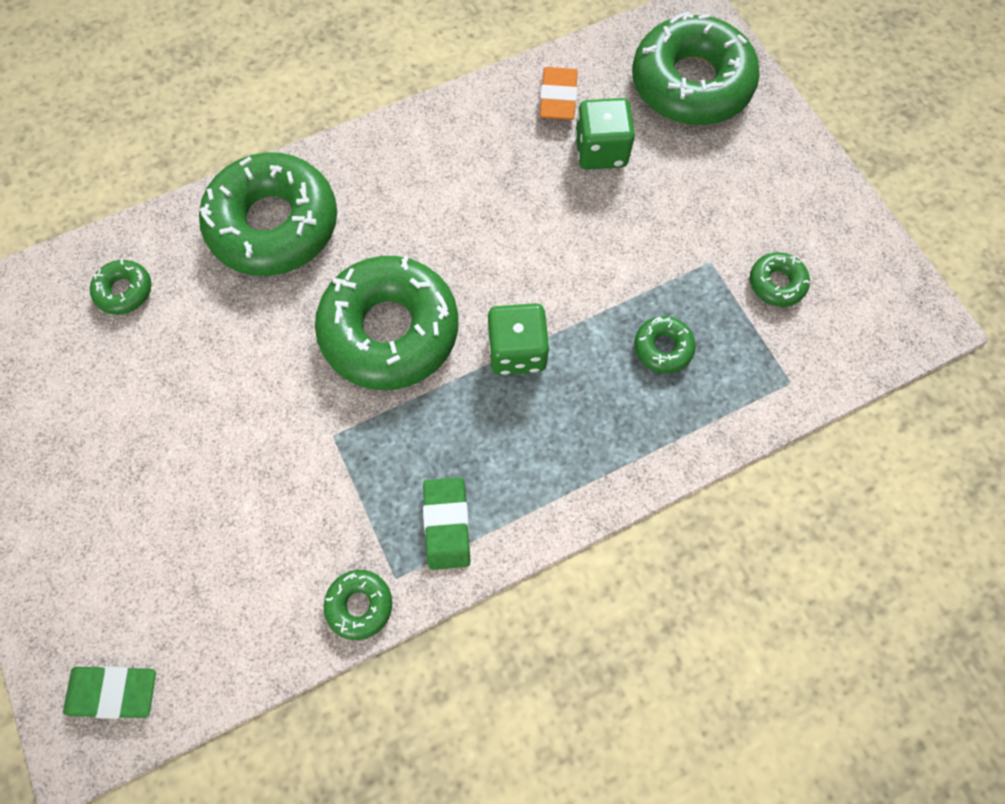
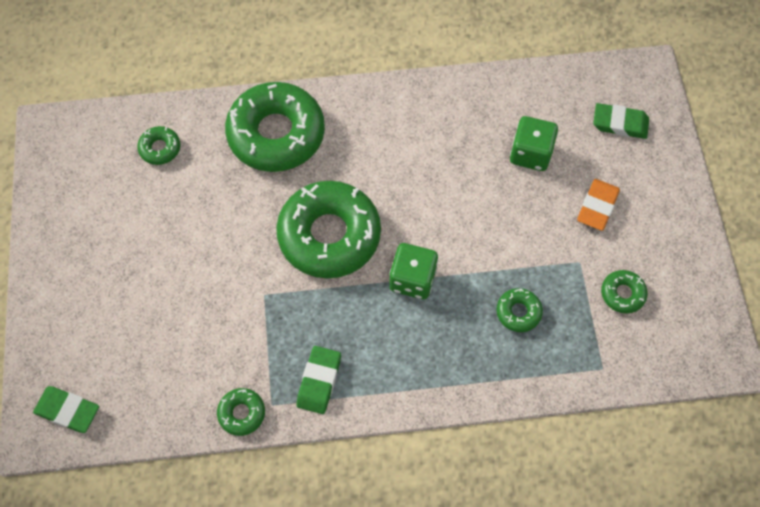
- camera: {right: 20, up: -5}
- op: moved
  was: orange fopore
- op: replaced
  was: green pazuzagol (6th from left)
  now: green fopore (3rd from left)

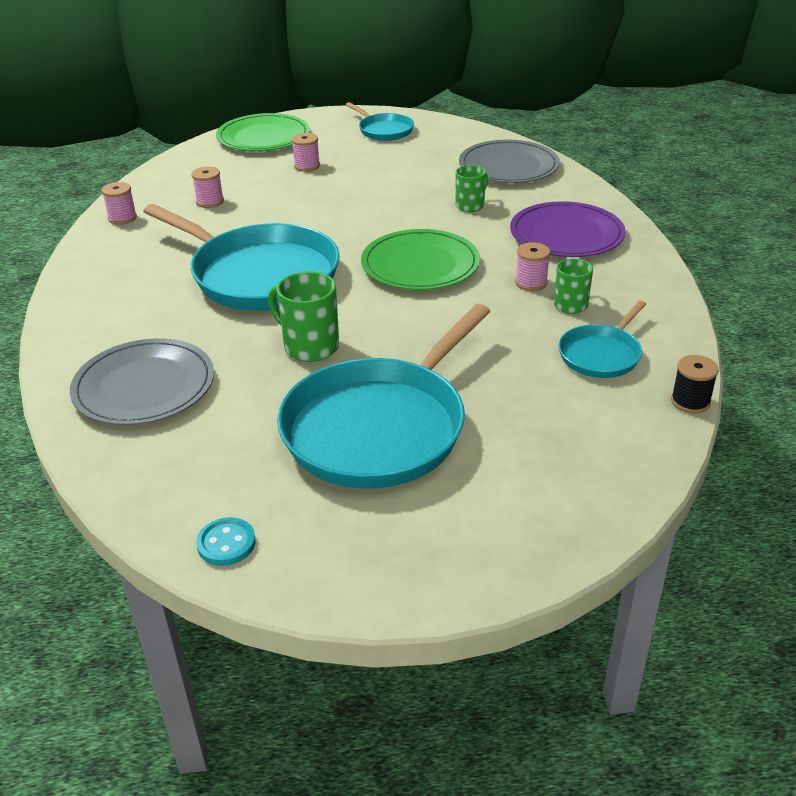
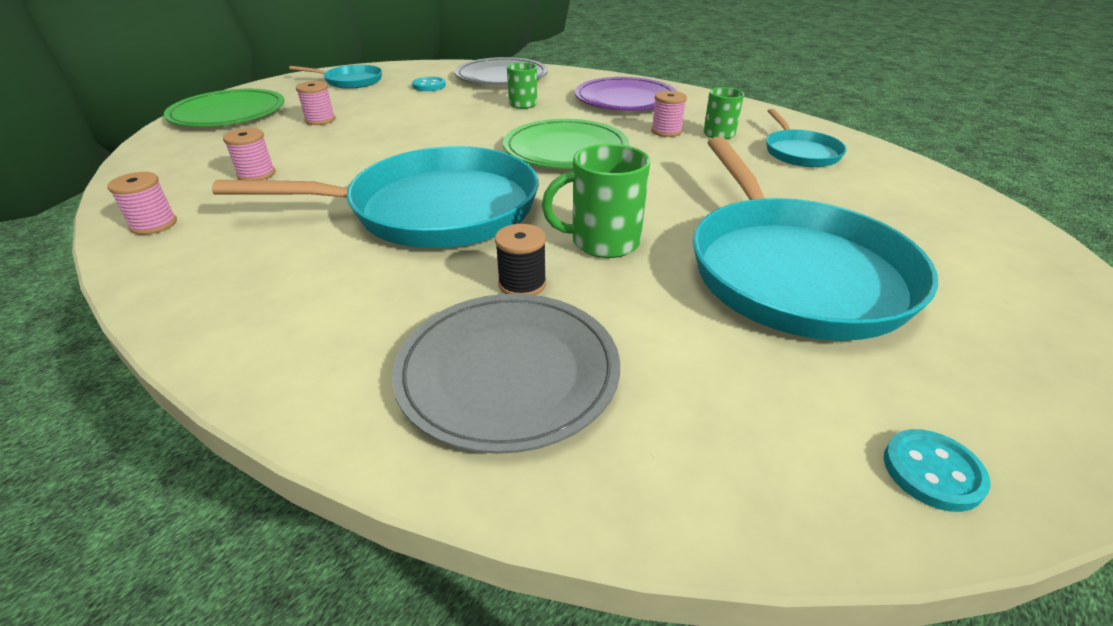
- camera: {right: -45, up: 0}
- op: added
  now: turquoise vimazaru (1st from left)
- op: moved
  was: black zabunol

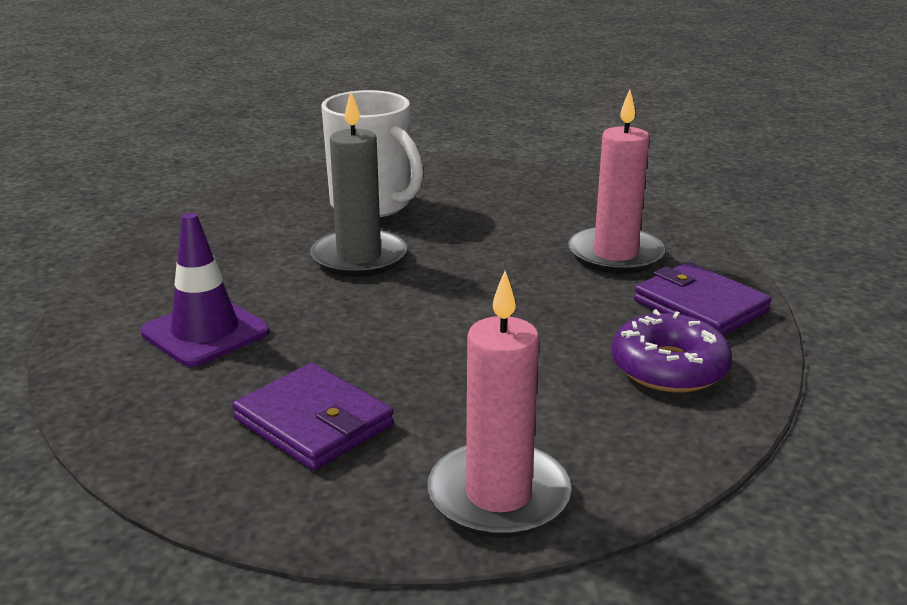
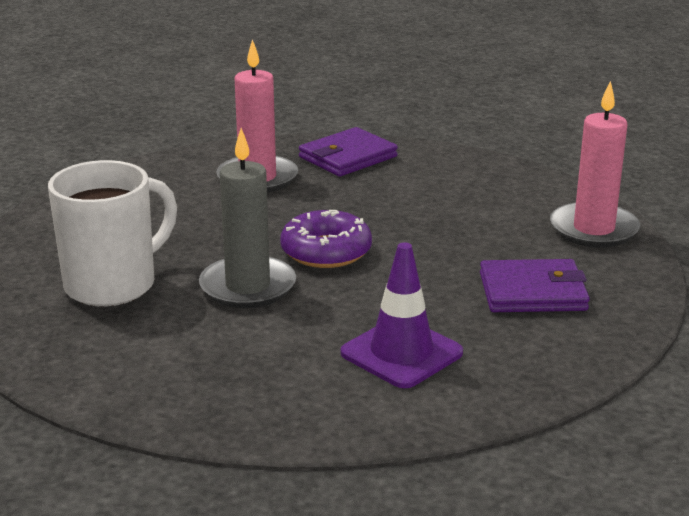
- camera: {right: -90, up: 0}
- op: moved
  was: purple pazuzagol
- op: turned
  was: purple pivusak (1st from left in the first image)
  clockwise: 45

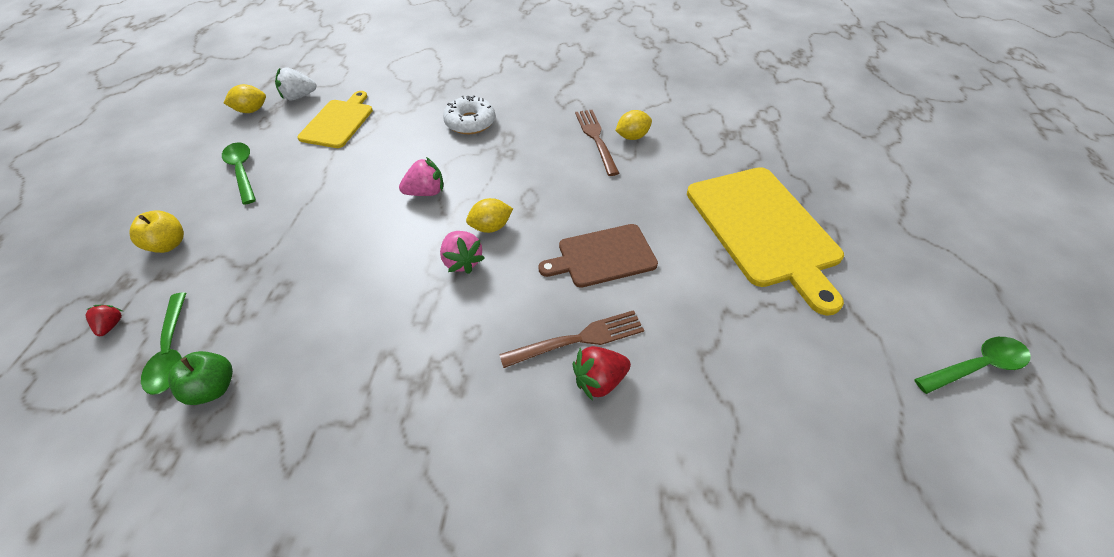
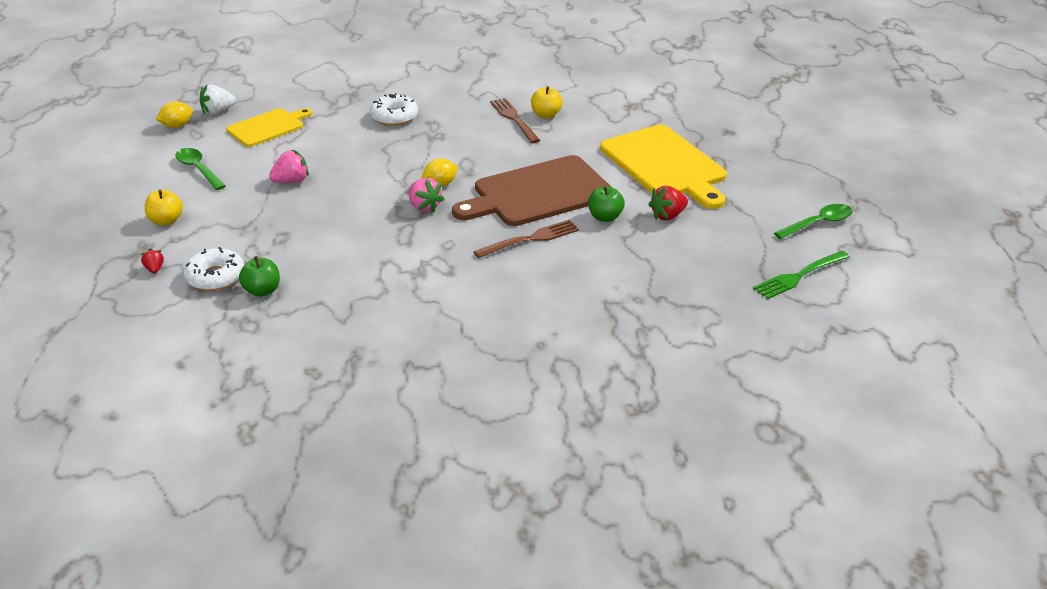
- camera: {right: -10, up: -15}
- op: added
  now: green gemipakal (2nd from left)
- op: added
  now: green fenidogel
- op: moved
  was: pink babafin (1st from left)
- op: moved
  was: red babafin (2nd from left)
- op: replaced
  was: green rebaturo (1st from left)
  now: white pazuzagol (1st from left)
- op: replaced
  was: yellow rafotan (3rd from left)
  now: yellow gemipakal (2nd from left)
- op: turned
  was: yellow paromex (1st from left)
  clockwise: 45
- op: resized
  was: brown paromex
  ratio: 1.7

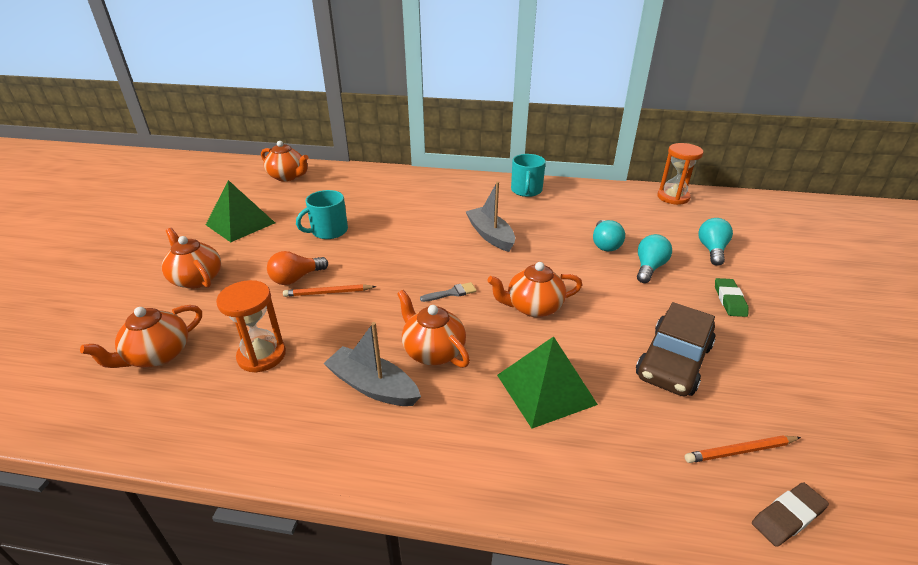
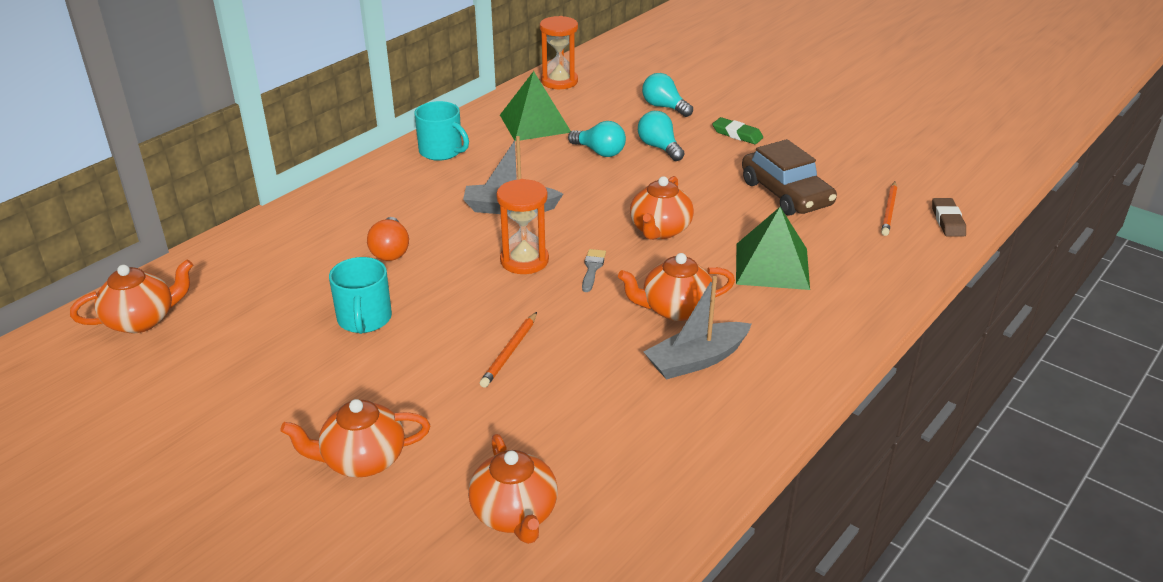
- camera: {right: -60, up: 0}
- op: moved
  was: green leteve (1st from left)
- op: moved
  was: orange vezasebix (1st from left)
- op: moved
  was: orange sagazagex

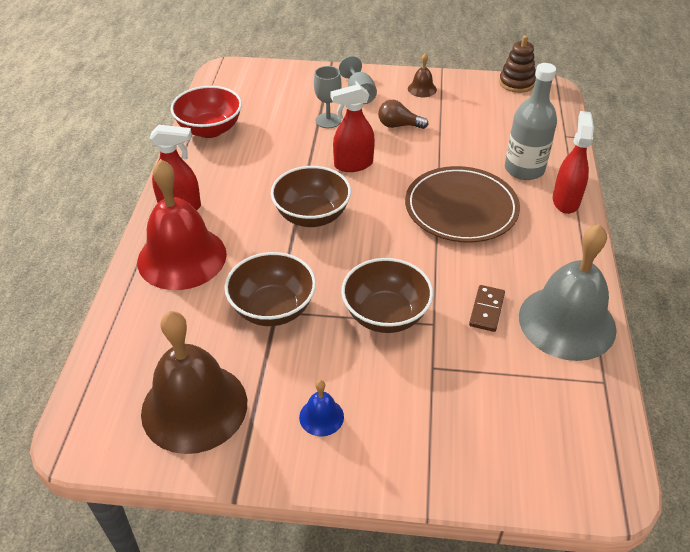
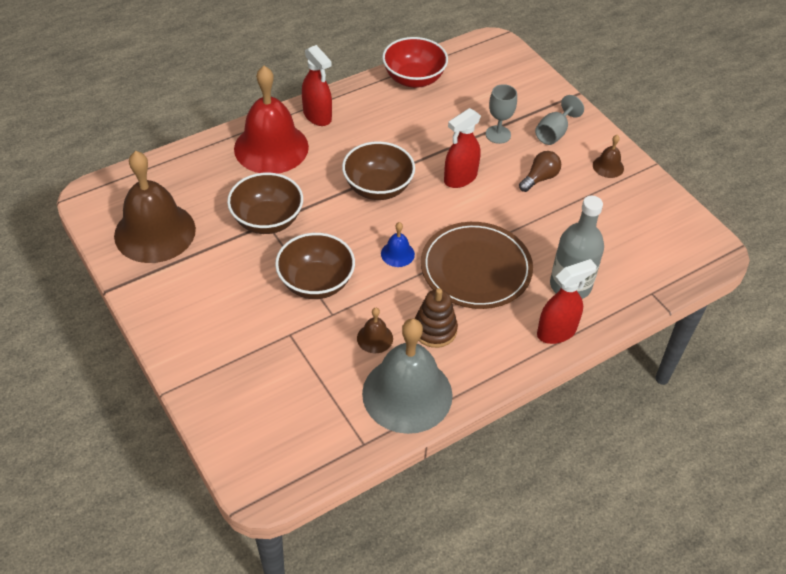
- camera: {right: 50, up: 5}
- op: moved
  was: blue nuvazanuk
- op: moved
  was: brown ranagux
- op: replaced
  was: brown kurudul
  now: brown nuvazanuk (2nd from left)
- op: turned
  was: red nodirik (2nd from left)
  clockwise: -75
- op: turned
  was: brown sagazagex
  clockwise: 75

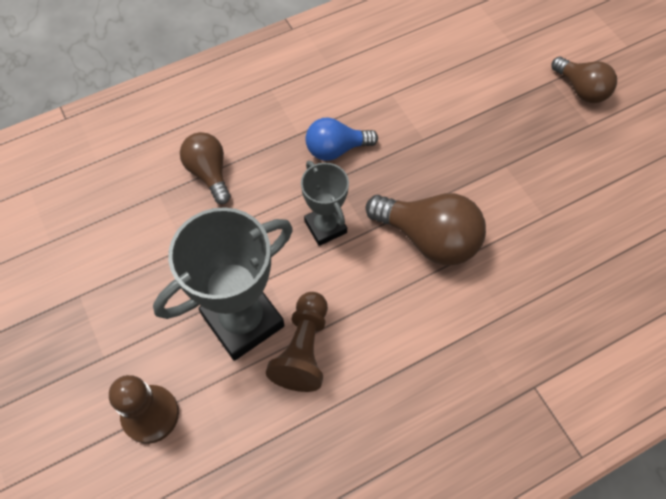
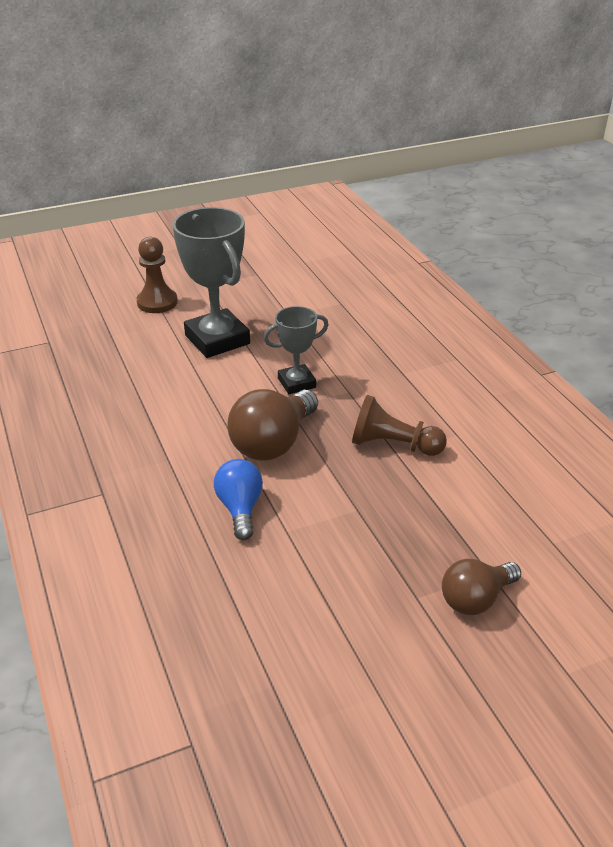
- camera: {right: 95, up: -25}
- op: removed
  was: brown sagazagex (1st from left)
- op: moved
  was: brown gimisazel (2nd from left)
- op: moved
  was: blue sagazagex

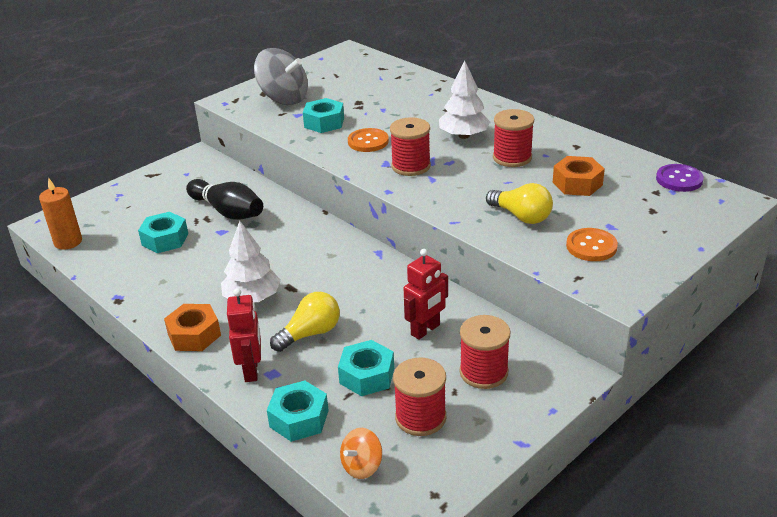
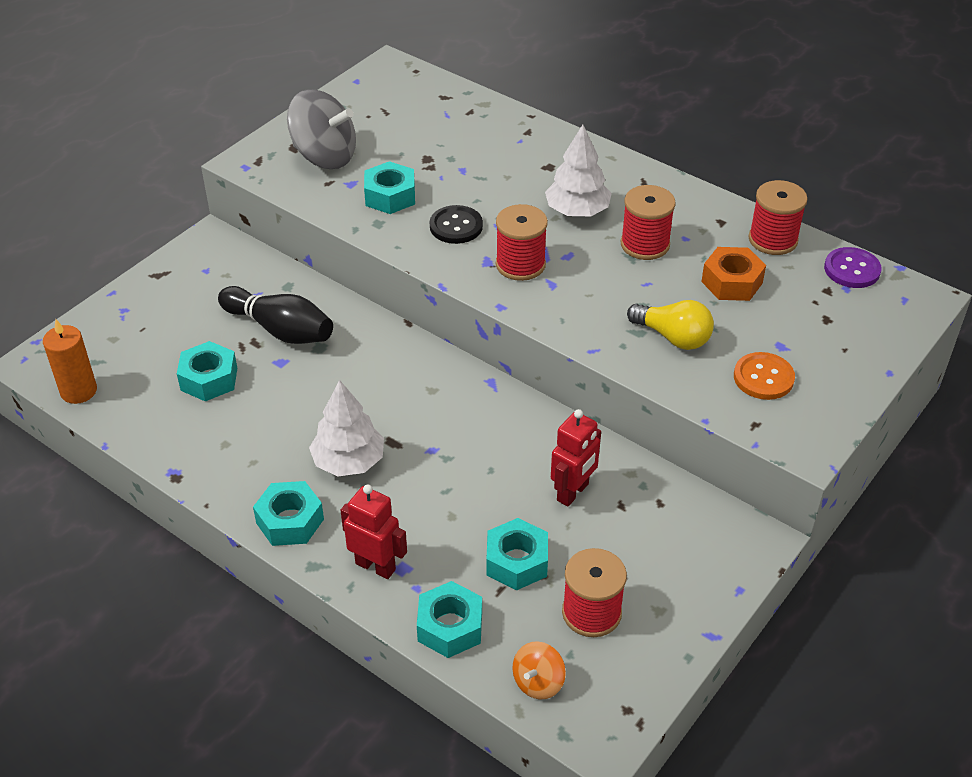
- camera: {right: -10, up: 10}
- op: removed
  was: yellow sagazagex (1st from left)
- op: moved
  was: red zabunol (3rd from left in the first image)
  now: red zabunol (4th from left)
- op: recoloured
  was: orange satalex (1st from left)
  now: turquoise satalex (2nd from left)
- op: recoloured
  was: orange vimazaru (1st from left)
  now: black vimazaru
- op: turned
  was: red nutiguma (1st from left)
  clockwise: -45

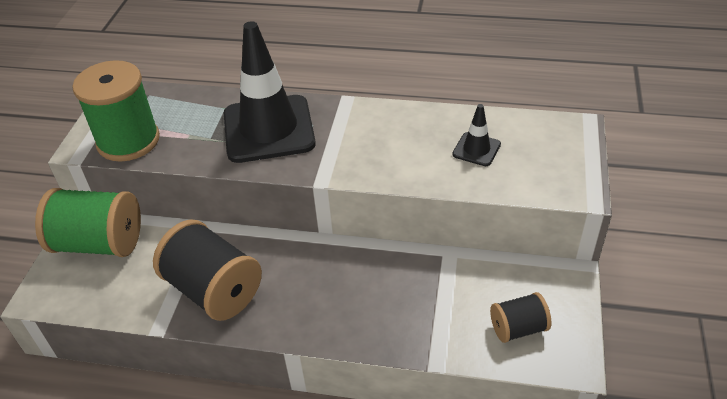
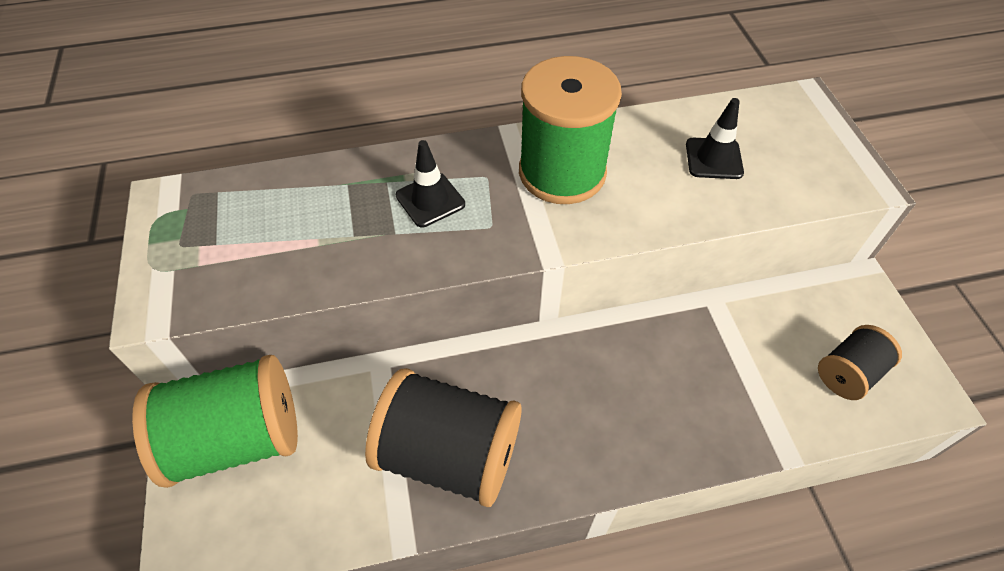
- camera: {right: -25, up: 10}
- op: moved
  was: green zabunol (2nd from left)
- op: resized
  was: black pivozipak (1st from left)
  ratio: 0.44

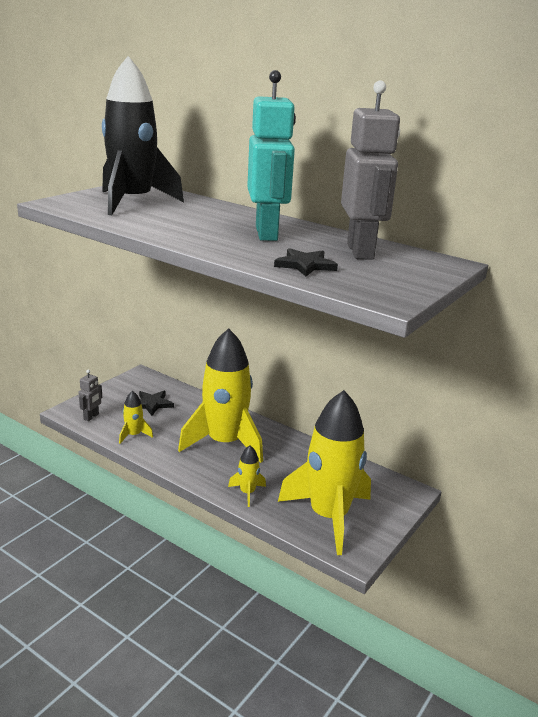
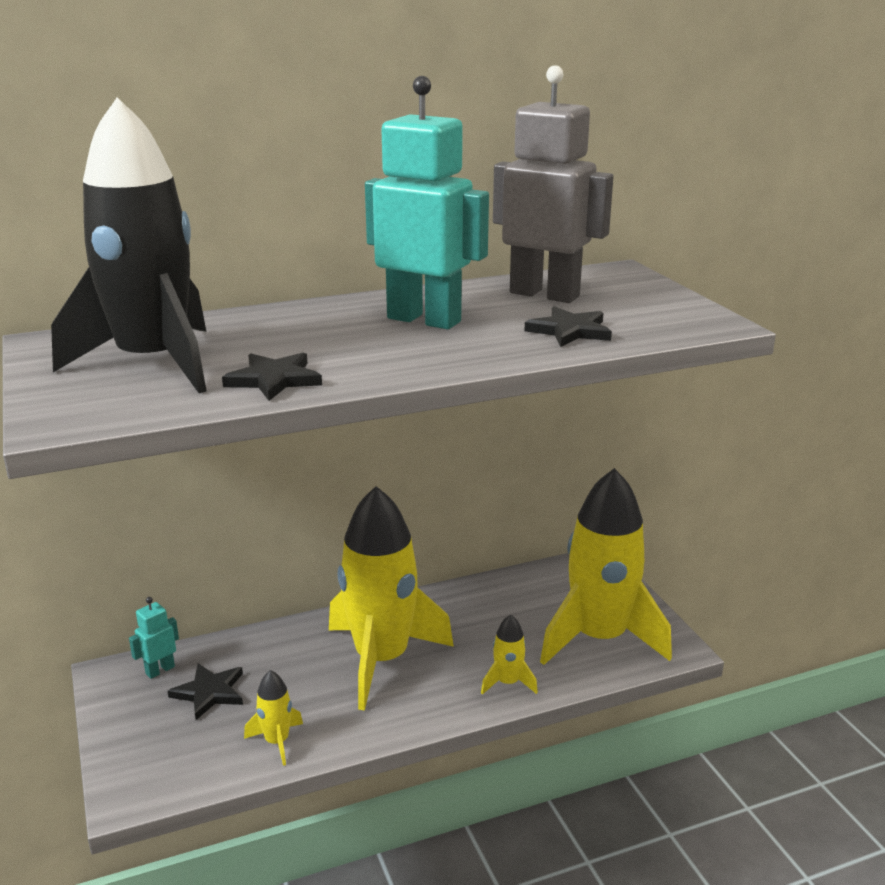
- camera: {right: -55, up: 0}
- op: removed
  was: grey nutiguma (1st from left)
- op: added
  now: turquoise nutiguma (1st from left)
- op: added
  now: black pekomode (2nd from left)

